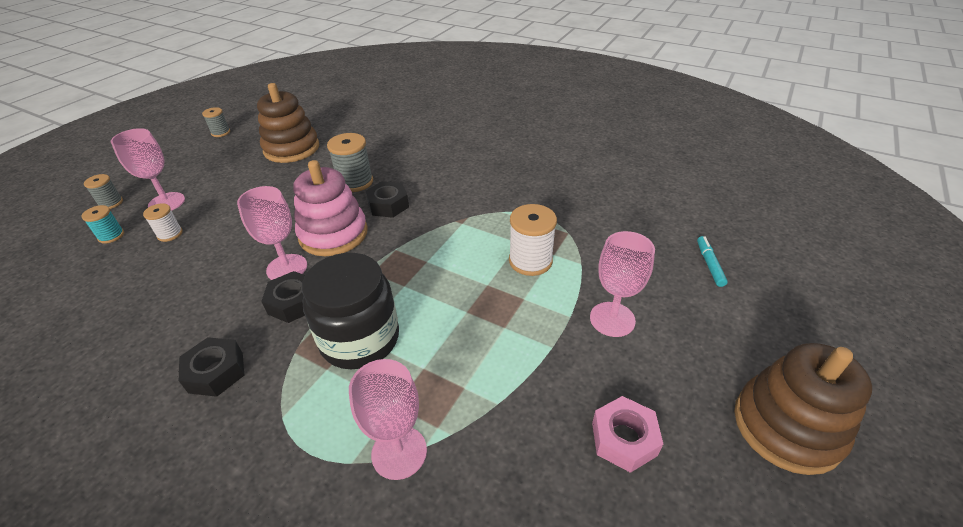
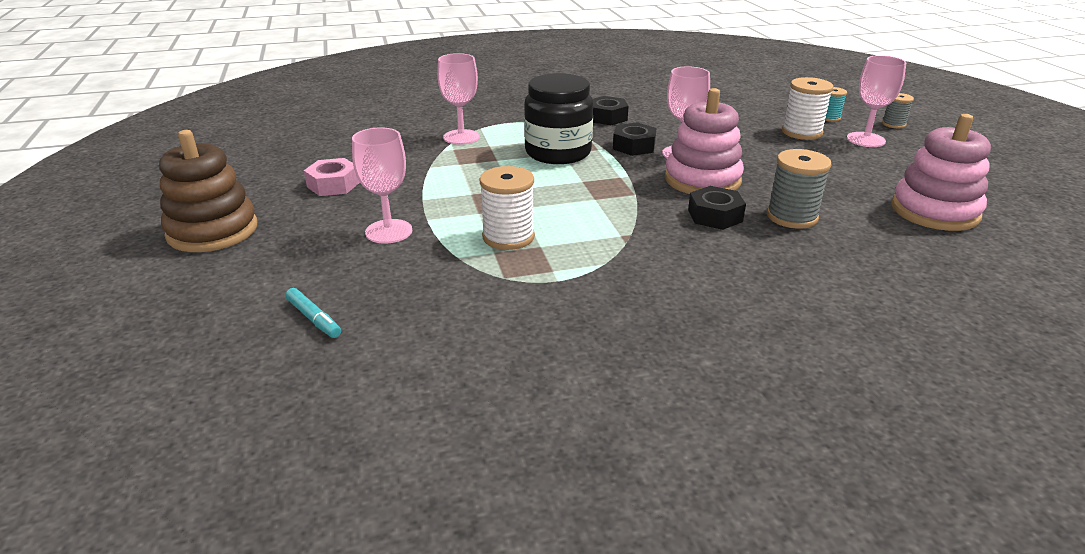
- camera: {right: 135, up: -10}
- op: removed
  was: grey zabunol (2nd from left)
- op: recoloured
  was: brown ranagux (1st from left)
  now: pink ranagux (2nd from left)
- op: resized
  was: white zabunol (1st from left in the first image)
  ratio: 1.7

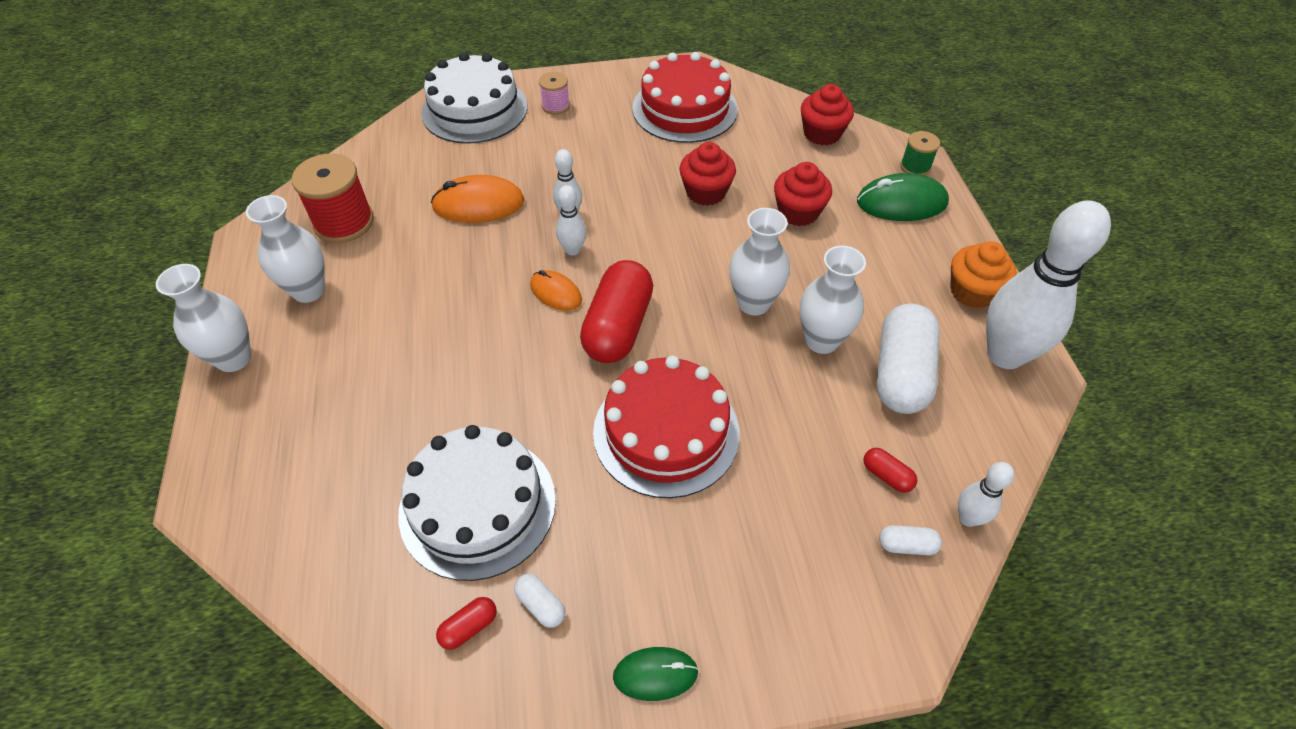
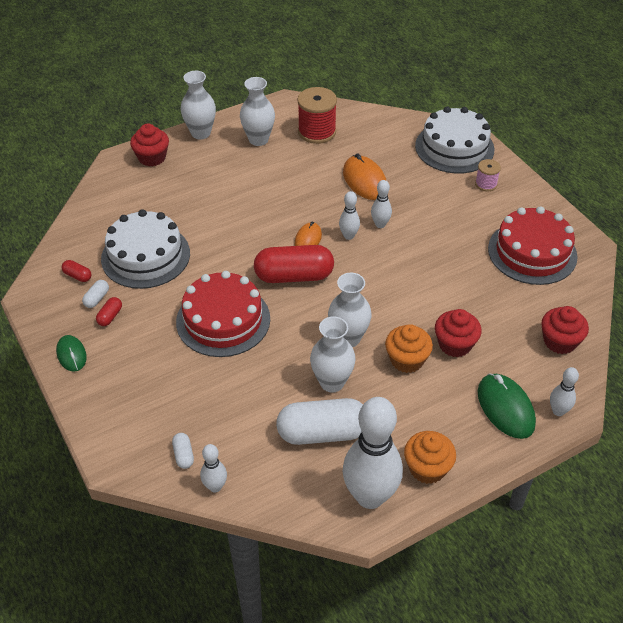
- camera: {right: 70, up: -5}
- op: added
  now: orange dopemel (1st from left)
- op: moved
  was: red dopemel (1st from left)
- op: moved
  was: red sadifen (3rd from left in the first image)
  now: red sadifen (2nd from left)
- op: replaced
  was: green zabunol
  now: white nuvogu (5th from left)

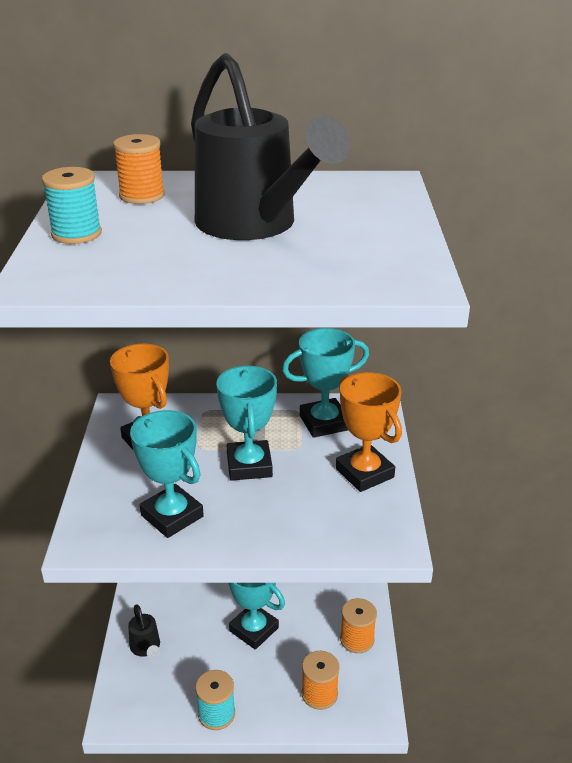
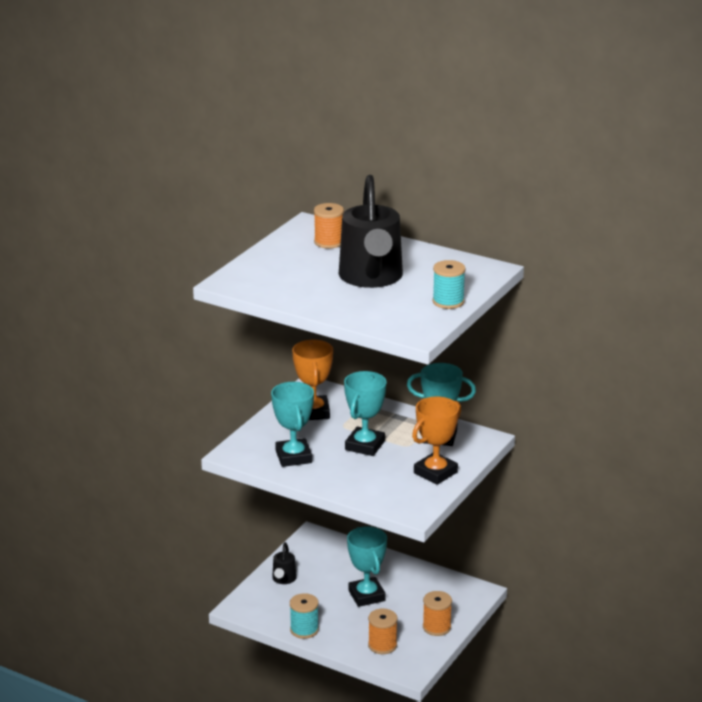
- camera: {right: 30, up: -5}
- op: moved
  was: turquoise zabunol (1st from left in the first image)
  now: turquoise zabunol (2nd from left)
- op: turned
  was: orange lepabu (2nd from left)
  clockwise: 45

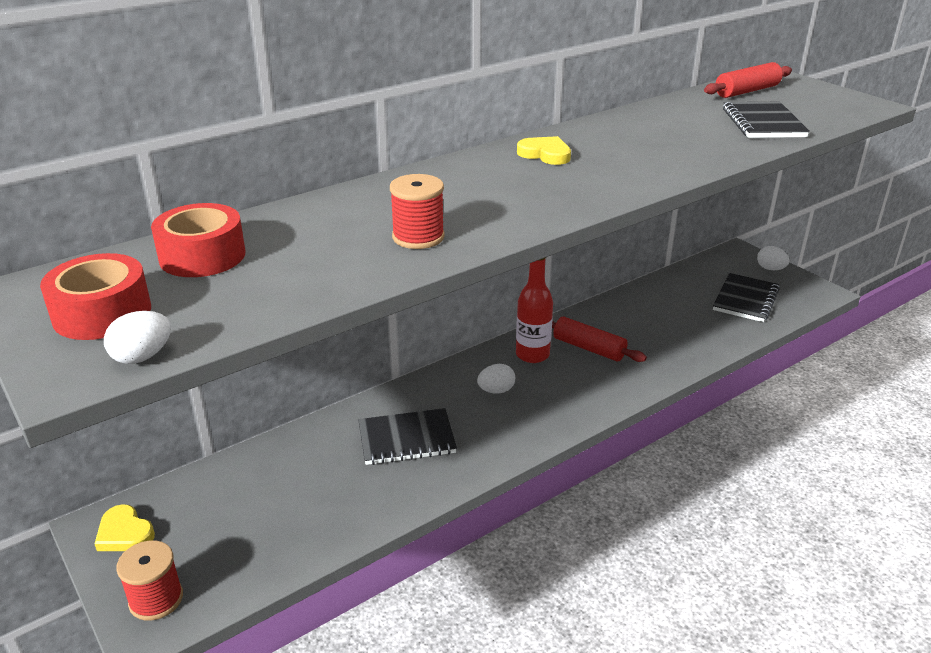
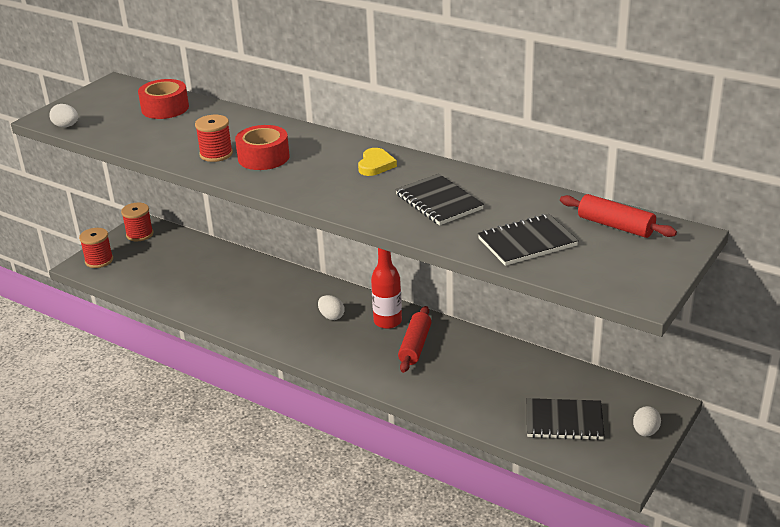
- camera: {right: 70, up: 0}
- op: moved
  was: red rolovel (1st from left in the first image)
  now: red rolovel (2nd from left)
- op: moved
  was: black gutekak (1st from left)
- op: replaced
  was: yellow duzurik (1st from left)
  now: red zabunol (2nd from left)

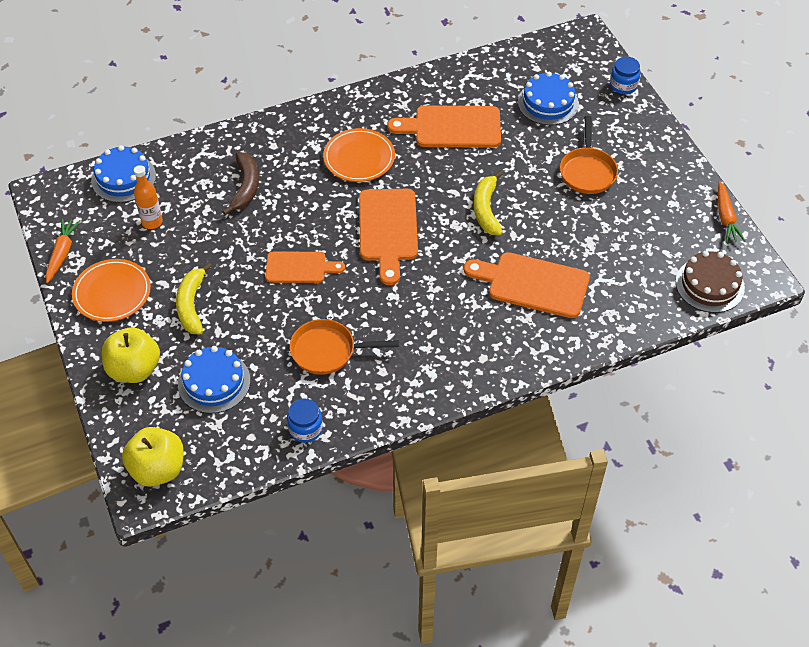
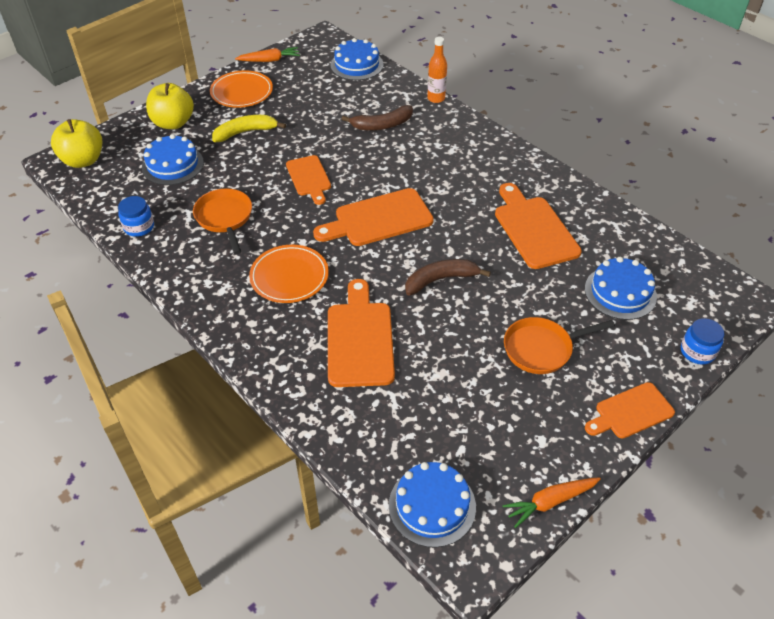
- camera: {right: 70, up: -5}
- op: added
  now: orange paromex (5th from left)
- op: moved
  was: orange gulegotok
- op: moved
  was: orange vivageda (2nd from left)
- op: recoloured
  was: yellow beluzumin (2nd from left)
  now: brown beluzumin (2nd from left)
- op: recoloured
  was: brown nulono
  now: blue nulono (3rd from left)

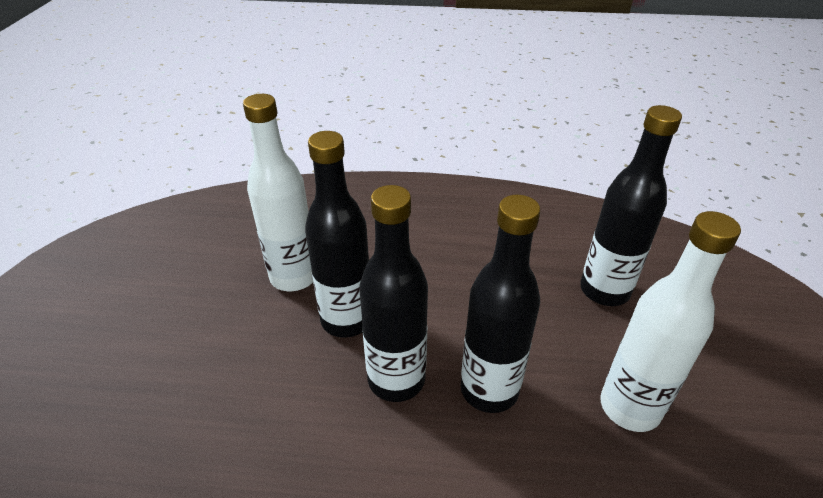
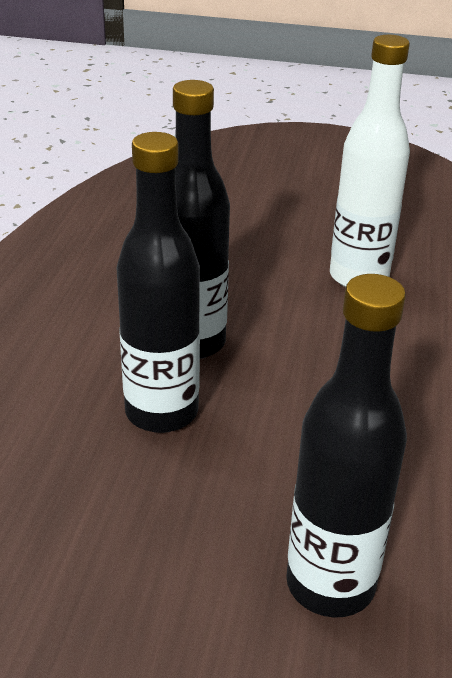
- camera: {right: 95, up: -5}
- op: removed
  was: black gulegotok (1st from left)
- op: removed
  was: white gulegotok (2nd from left)

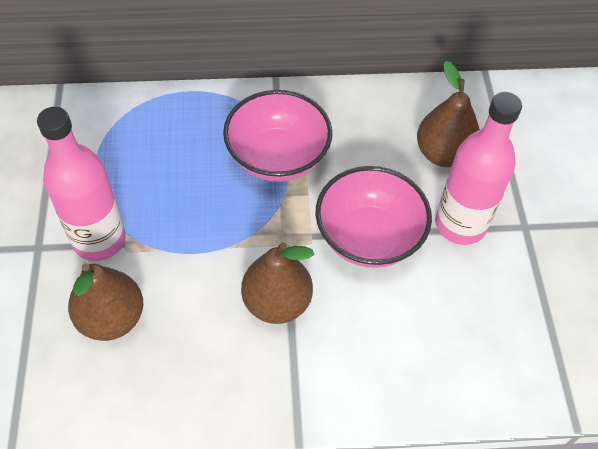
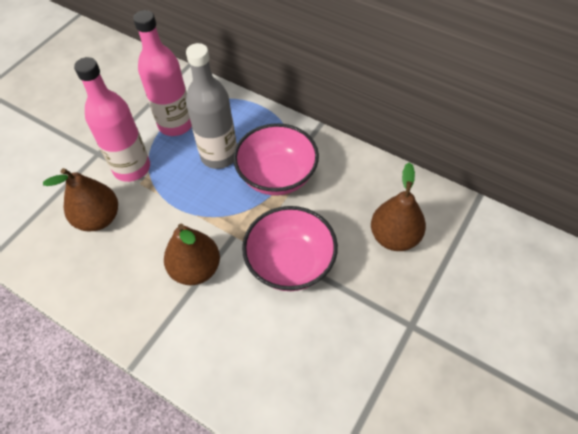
- camera: {right: 40, up: 0}
- op: added
  now: grey gulegotok
- op: moved
  was: pink gulegotok (2nd from left)

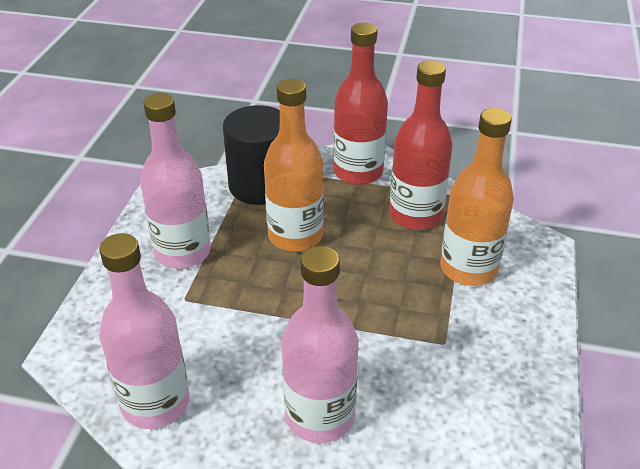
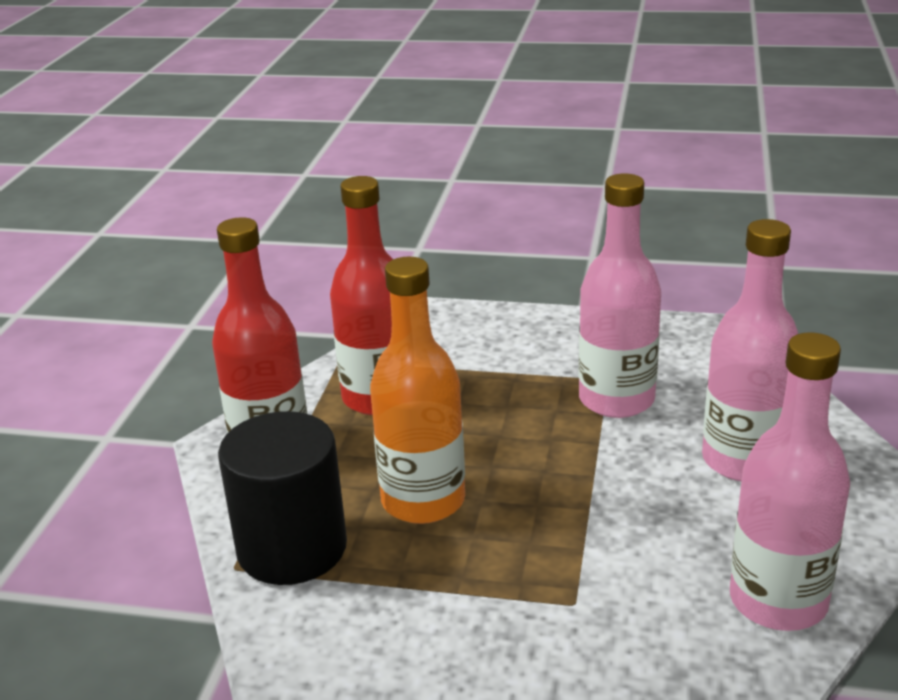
- camera: {right: -90, up: -10}
- op: removed
  was: orange gulegotok (2nd from left)
- op: moved
  was: pink gulegotok (2nd from left in the first image)
  now: pink gulegotok (1st from left)

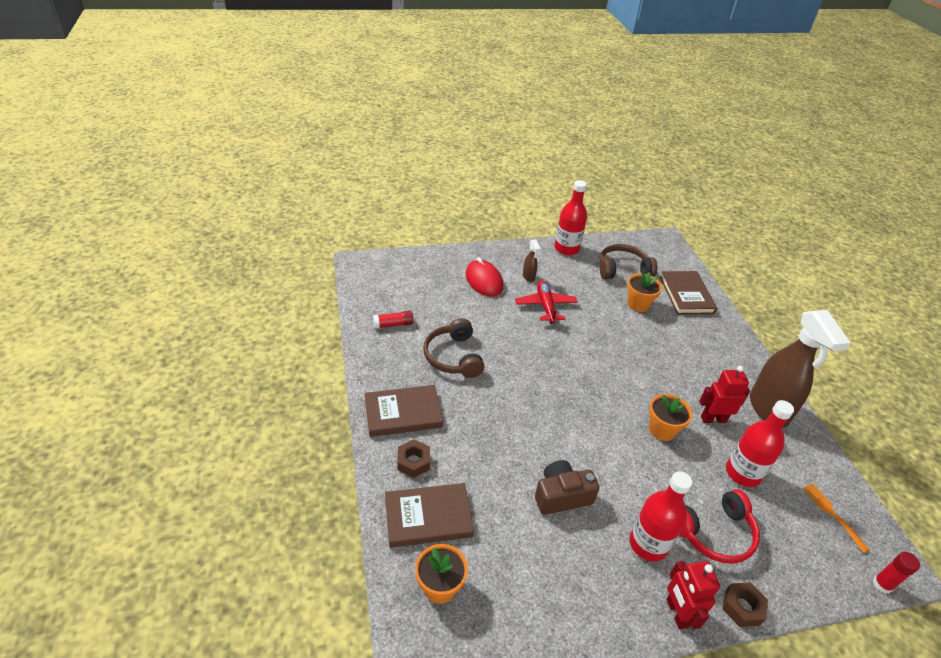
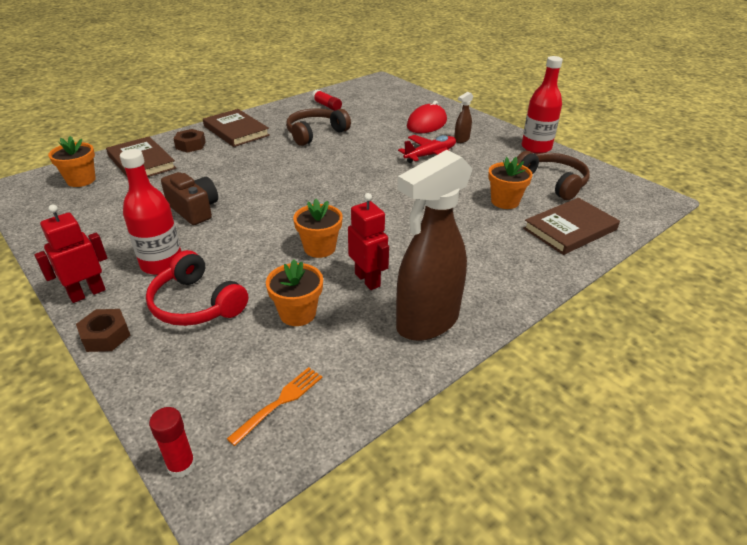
- camera: {right: 65, up: -5}
- op: replaced
  was: red gulegotok (3rd from left)
  now: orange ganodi (2nd from left)

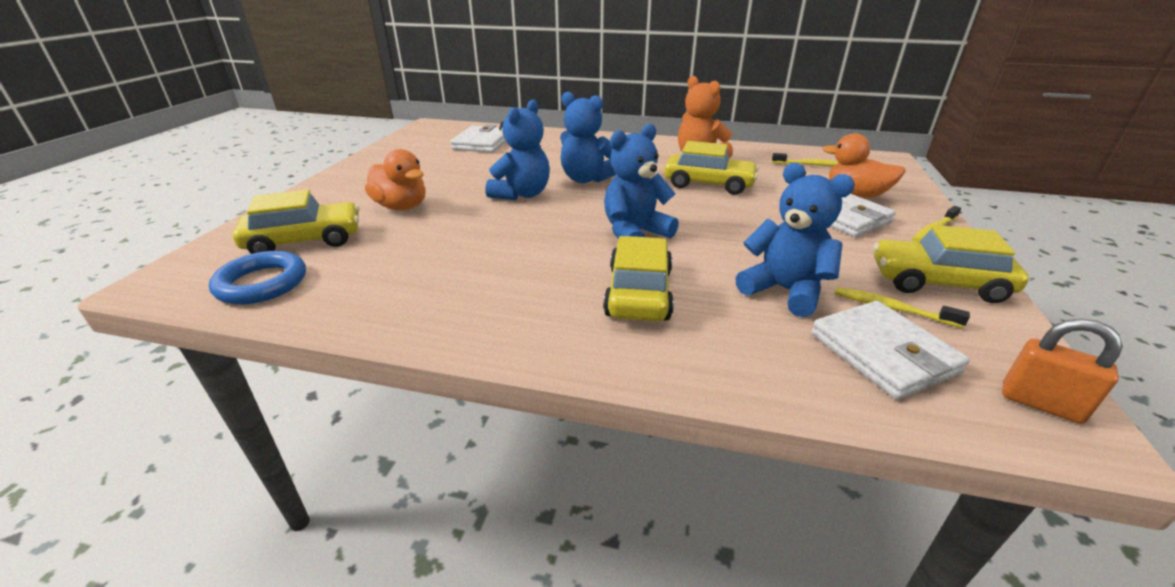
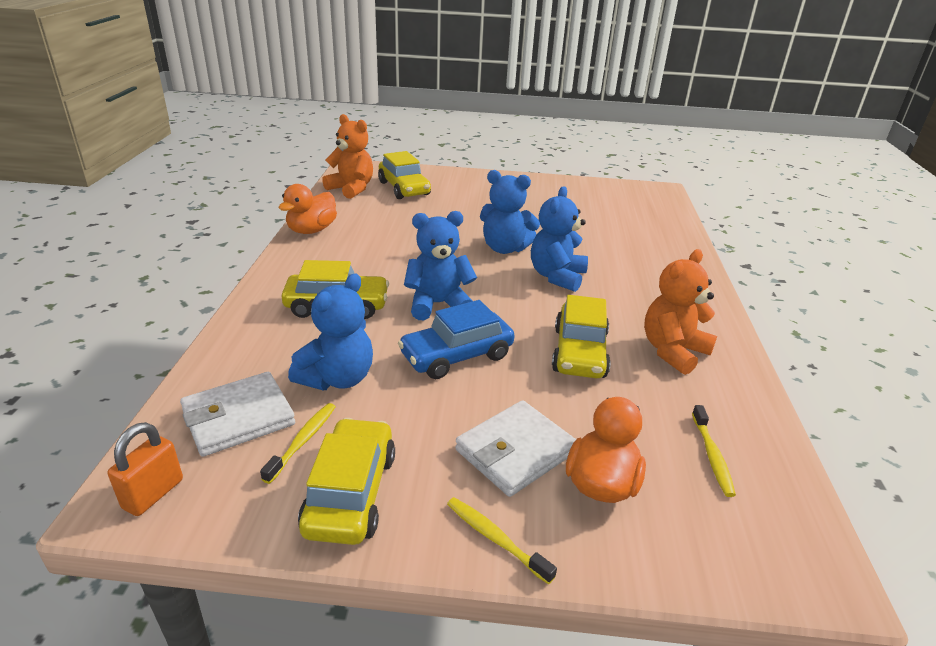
- camera: {right: 80, up: 0}
- op: removed
  was: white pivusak (1st from left)
- op: added
  now: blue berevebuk
- op: moved
  was: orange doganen (1st from left)
- op: replaced
  was: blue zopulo
  now: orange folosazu (1st from left)
- op: turned
  was: blue folosazu (3rd from left in the first image)
  clockwise: -60

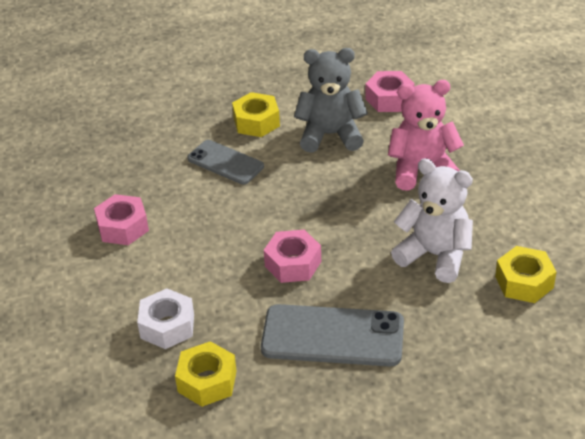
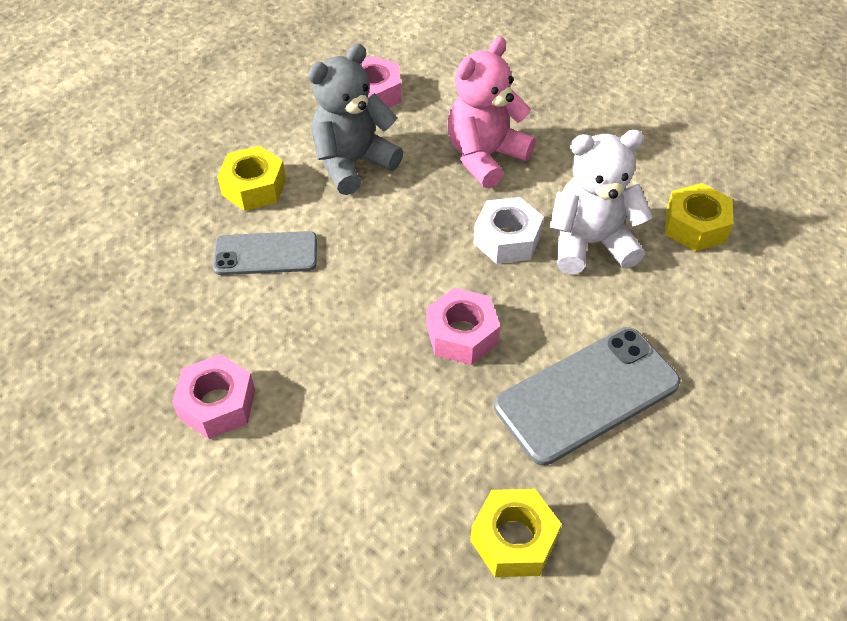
- camera: {right: -40, up: 10}
- op: moved
  was: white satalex

